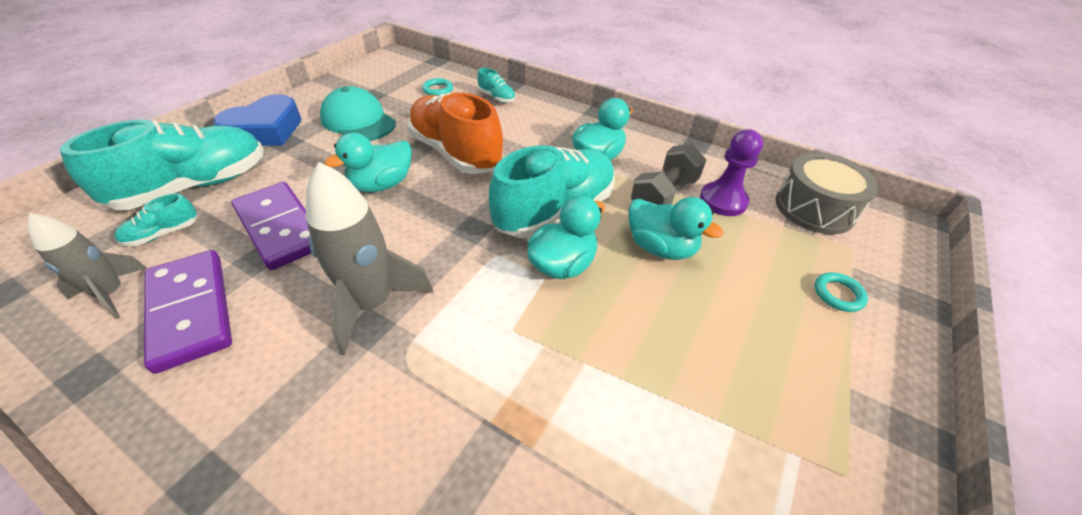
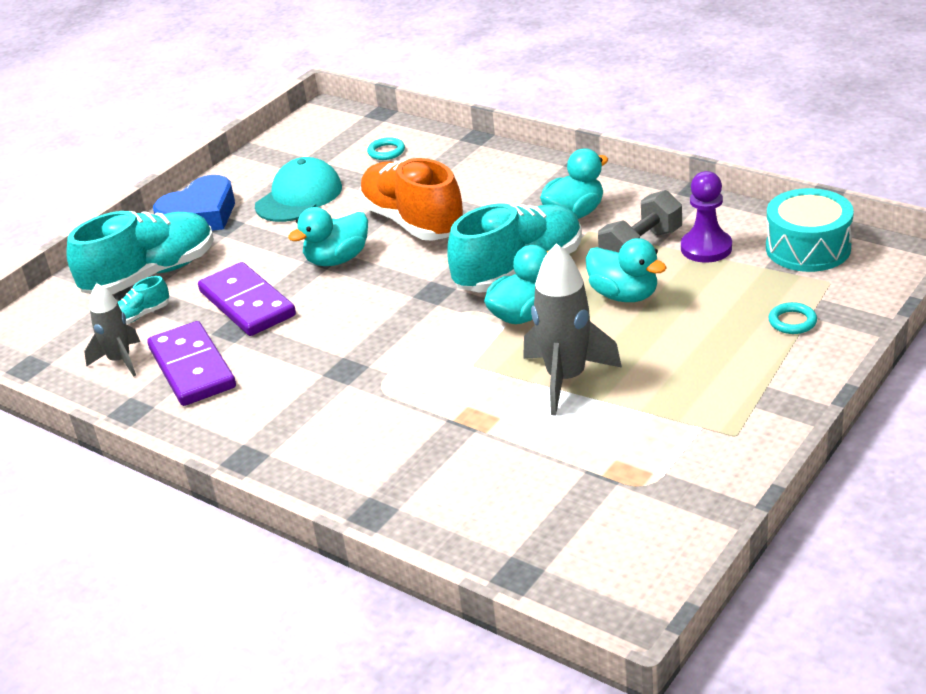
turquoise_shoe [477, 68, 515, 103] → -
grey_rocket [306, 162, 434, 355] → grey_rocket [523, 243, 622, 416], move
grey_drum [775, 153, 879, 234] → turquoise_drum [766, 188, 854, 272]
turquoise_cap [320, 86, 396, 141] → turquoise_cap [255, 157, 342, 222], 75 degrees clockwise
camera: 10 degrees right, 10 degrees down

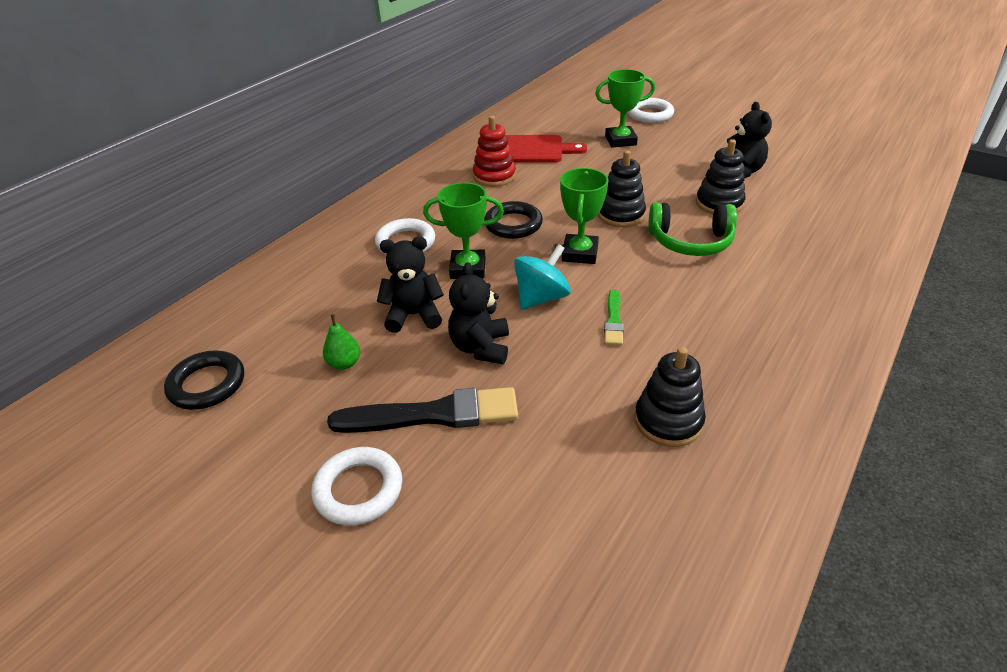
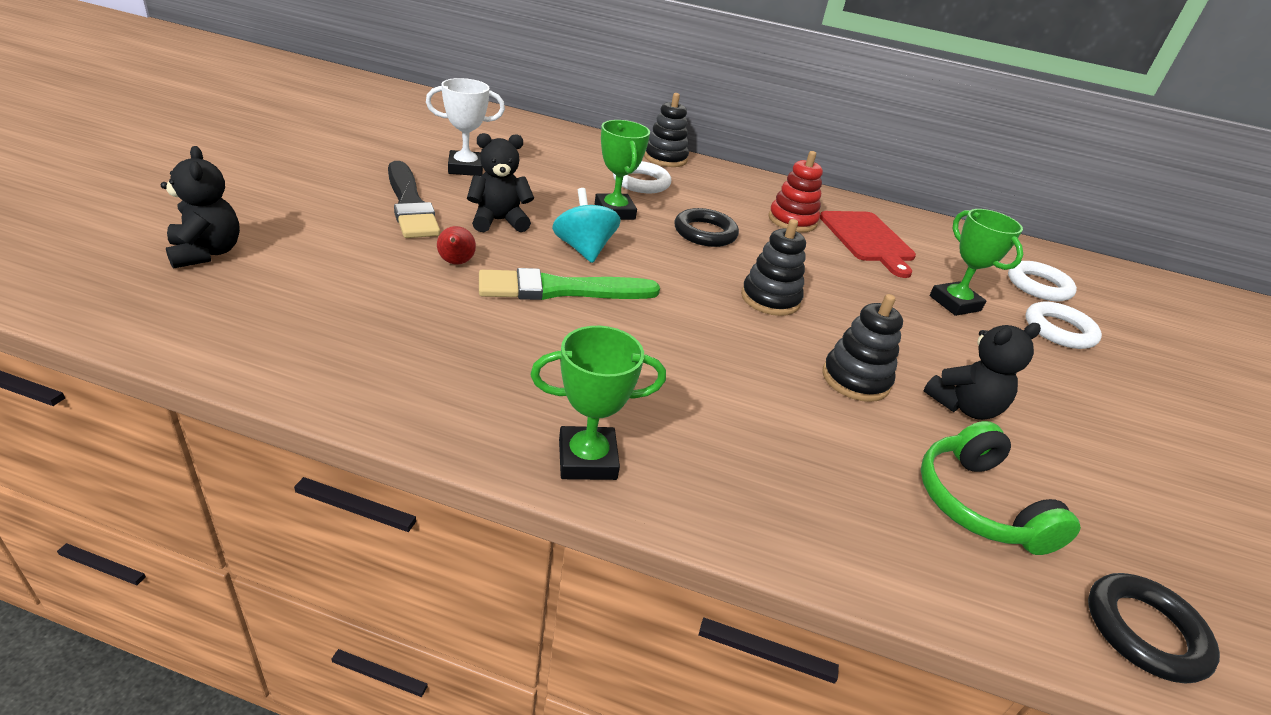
- → red_pear [437, 226, 476, 265]
black_ring [164, 350, 244, 410] → black_ring [1088, 573, 1220, 684], move
white_ring [311, 447, 402, 526] → white_ring [1008, 261, 1077, 302], move
black_teddy_bear [377, 236, 444, 333] → black_teddy_bear [161, 146, 240, 269], move
green_trophy [560, 168, 608, 264] → green_trophy [530, 326, 666, 480], move
black_stacking_toy [634, 347, 706, 447] → black_stacking_toy [644, 93, 689, 167], move
green_headphones [649, 202, 737, 256] → green_headphones [921, 421, 1081, 555], move
green_pear [323, 314, 360, 370] → white_trophy [426, 78, 505, 176]
turquoise_spinning_top [514, 244, 571, 310] → turquoise_spinning_top [552, 188, 621, 263], 135 degrees counterclockwise
green_brush [604, 289, 624, 345] → green_brush [479, 268, 660, 300], x1.95
camera: 65 degrees right, 5 degrees down

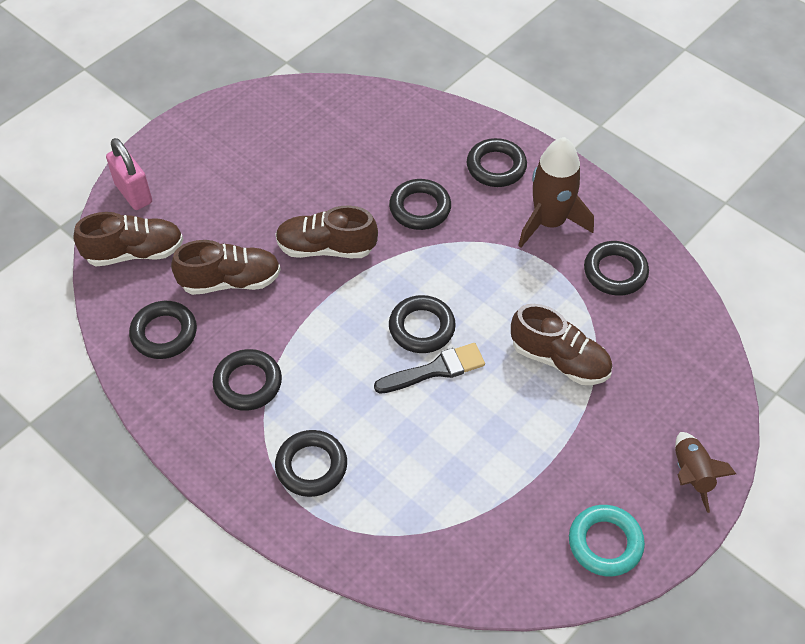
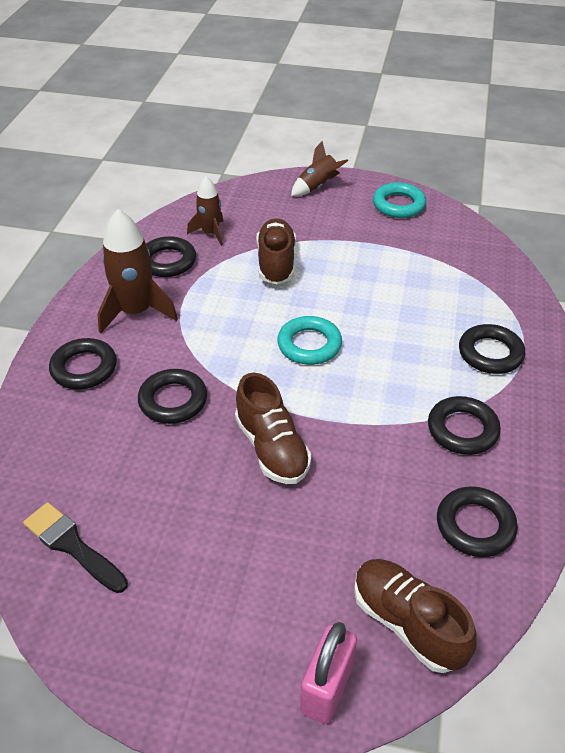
brown_shoe [171, 240, 281, 295] → -
- → brown_rocket [187, 177, 224, 246]
black_brush [374, 343, 485, 394] → black_brush [23, 502, 128, 593], move
black_ring [389, 295, 456, 353] → turquoise_ring [277, 316, 342, 365]
camera: 120 degrees left, 10 degrees down

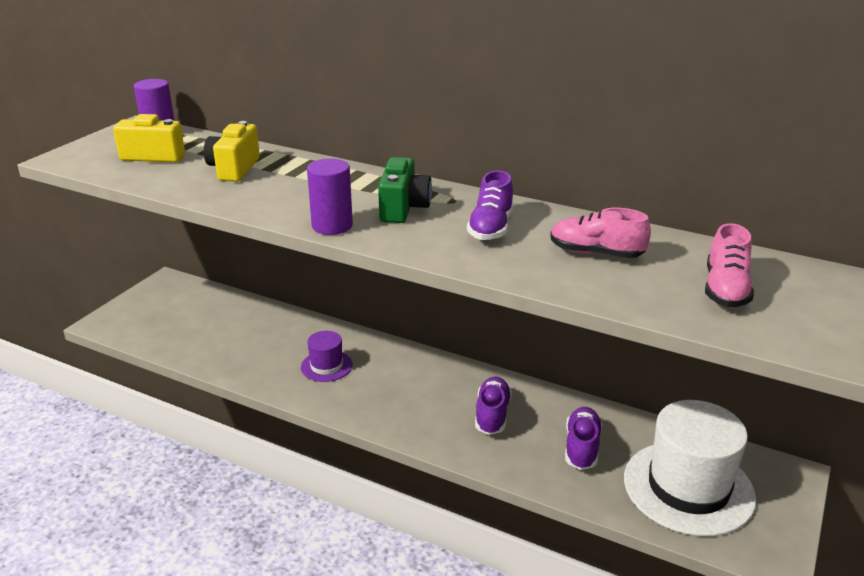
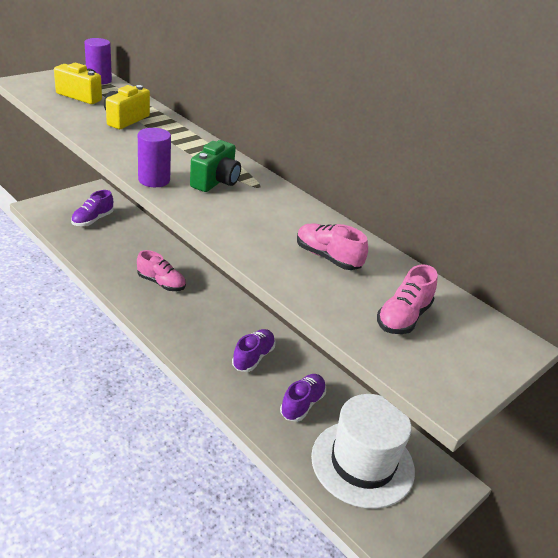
purple_shoe [467, 170, 513, 241] → purple_shoe [71, 190, 113, 226], move
purple_hat [301, 331, 352, 382] → pink_shoe [137, 250, 186, 291]
camera: 15 degrees right, 5 degrees up

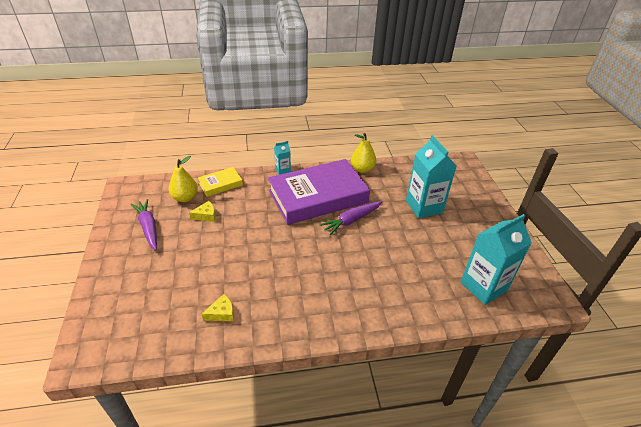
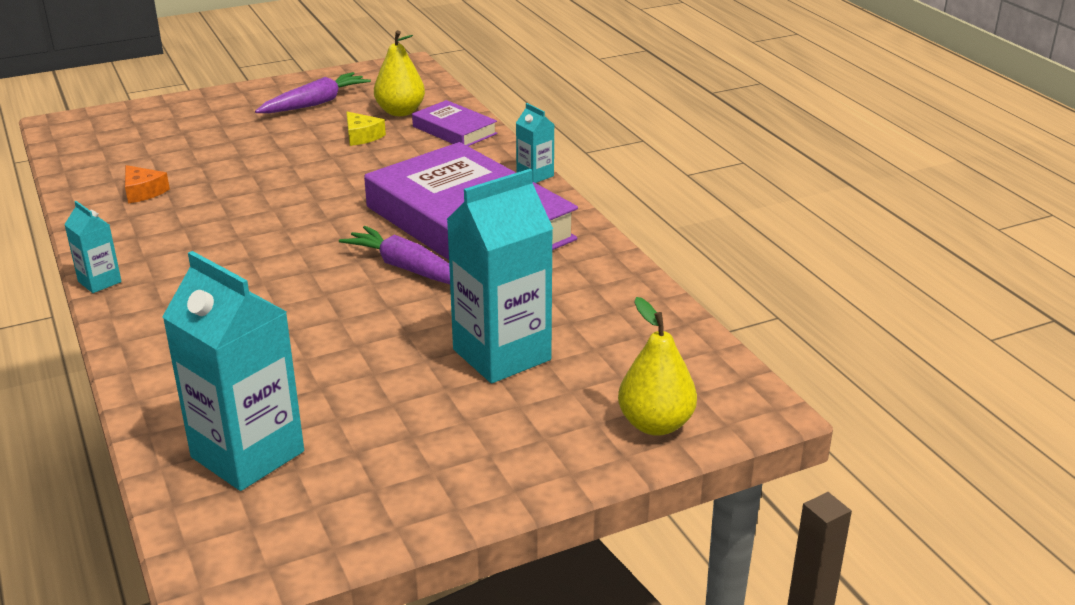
- → turquoise_carton [64, 201, 122, 293]
yellow_pear [351, 133, 376, 173] → yellow_pear [618, 297, 697, 436], move
yellow_book [198, 167, 243, 197] → purple_book [412, 100, 497, 146]
yellow_cheese [202, 294, 234, 321] → orange_cheese [125, 165, 170, 203]
camera: 75 degrees right, 10 degrees down

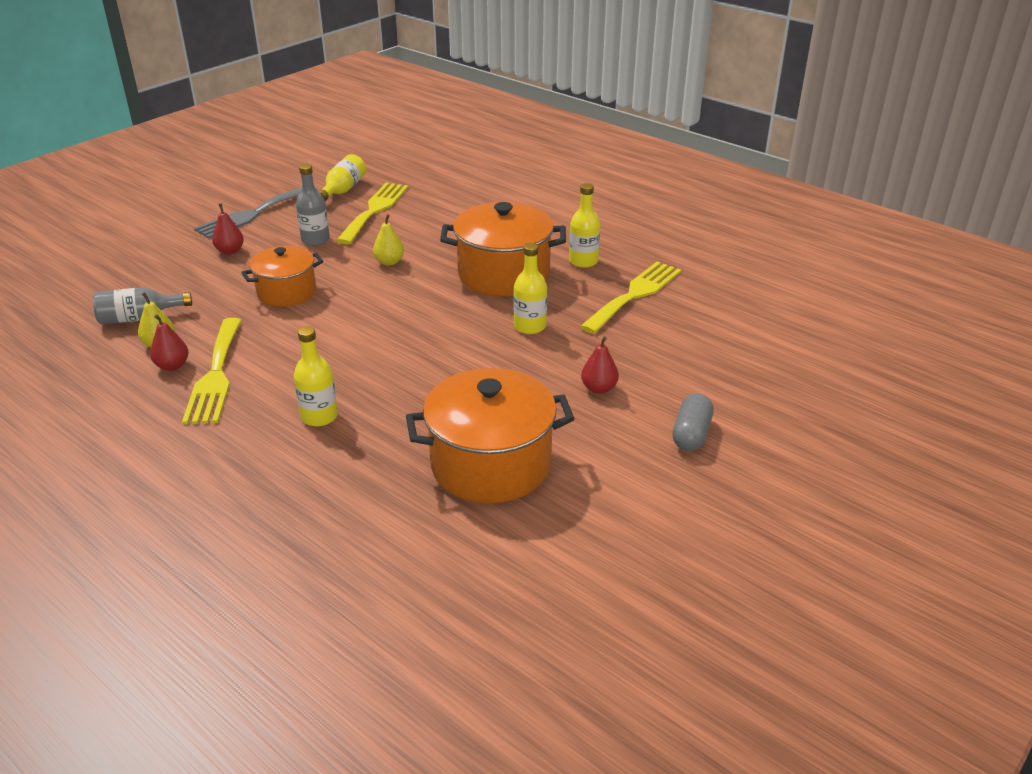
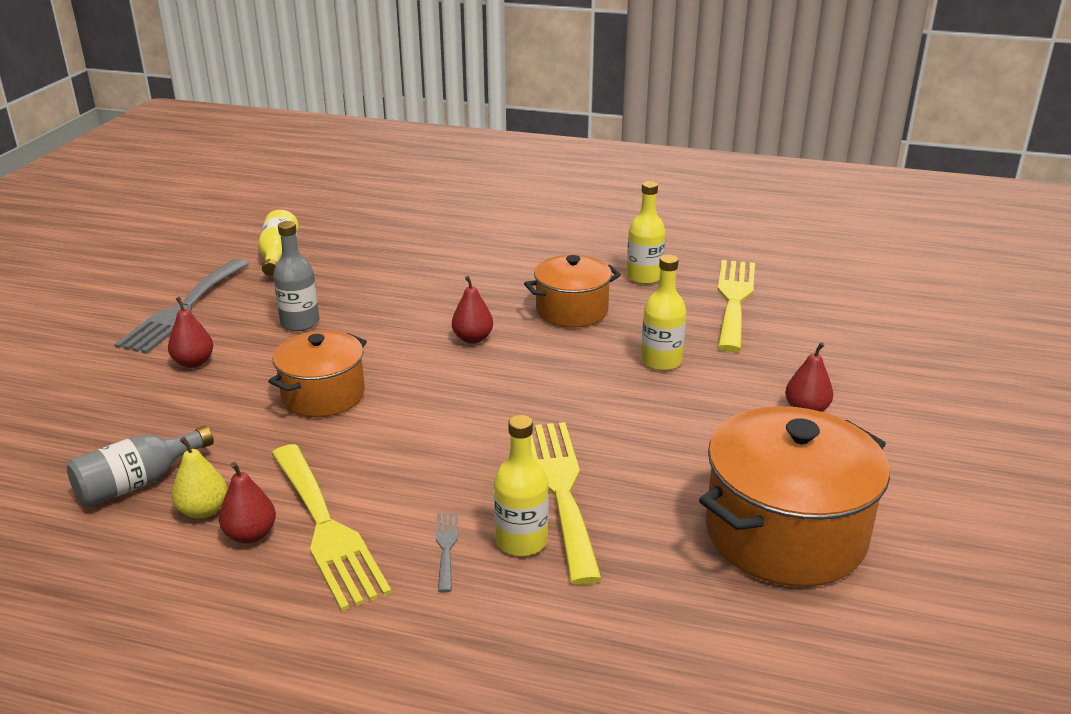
yellow_pear [373, 214, 404, 266] → -
grey_capsule [672, 393, 714, 451] → -
- → grey_fork [436, 513, 458, 592]
- → red_pear [452, 276, 493, 344]
yellow_fork [336, 183, 408, 245] → yellow_fork [531, 422, 602, 585], move
orange_pot [440, 202, 566, 296] → orange_pot [524, 255, 621, 327], x0.62
camera: 25 degrees left, 5 degrees down

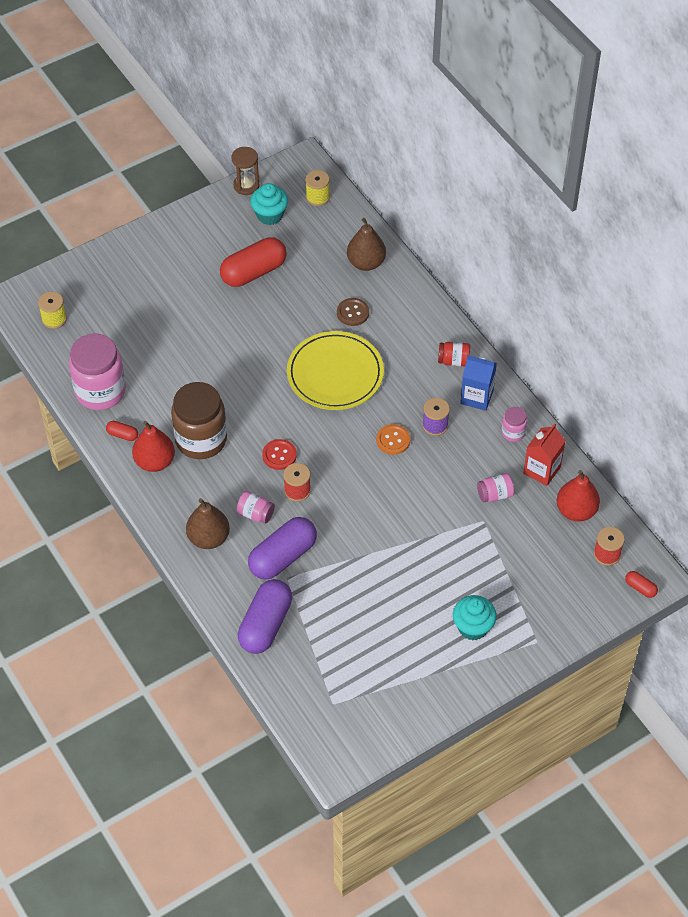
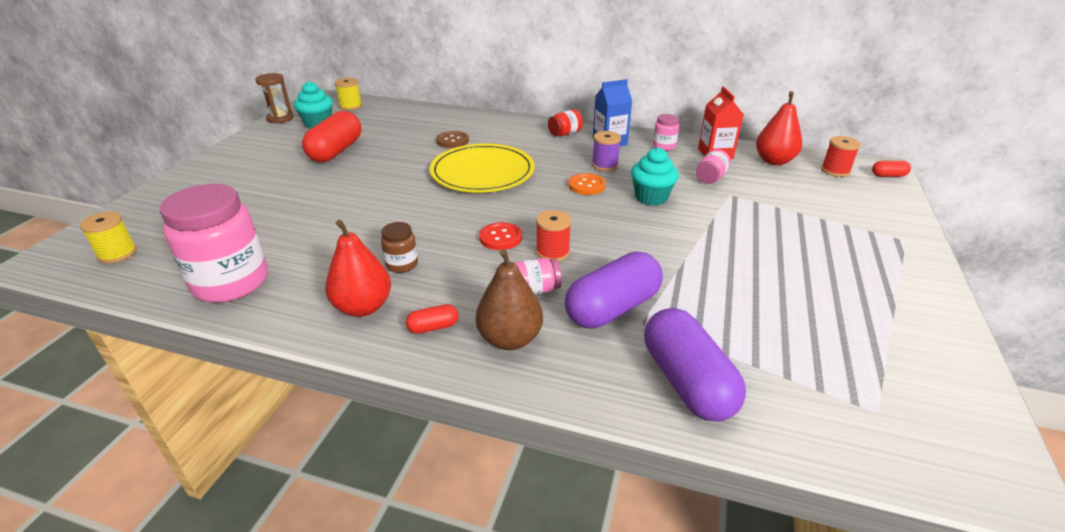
brown_pear [347, 218, 386, 271] → -
red_capsule [106, 421, 138, 441] → red_capsule [406, 304, 459, 334], move
turquoise_cupcake [453, 595, 497, 641] → turquoise_cupcake [631, 147, 679, 206], move
purple_capsule [248, 517, 317, 580] → purple_capsule [565, 252, 663, 329], 45 degrees clockwise
brown_jar [171, 382, 227, 459] → brown_jar [381, 222, 418, 273], x0.46
camera: 40 degrees left, 20 degrees down

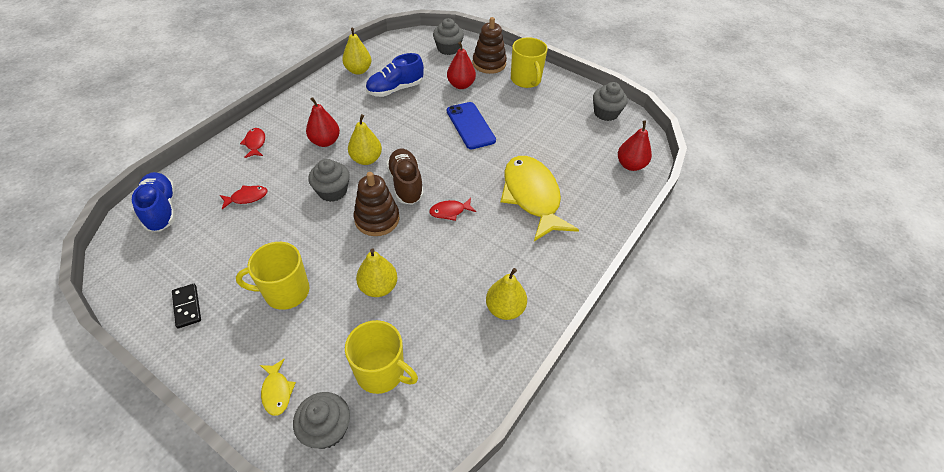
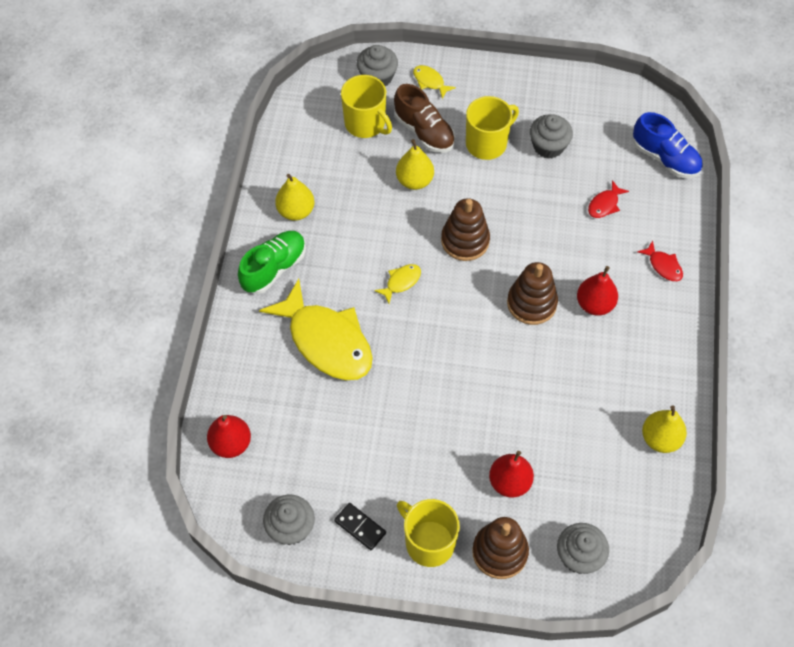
blue_shoe [366, 53, 424, 97] → -
blue_phone [447, 102, 496, 149] → -
- → green_shoe [238, 231, 306, 294]
black_domino [172, 284, 201, 328] → black_domino [334, 503, 386, 550], move
grey_cupcake [308, 159, 350, 202] → grey_cupcake [530, 114, 573, 159], move
brown_shoe [386, 149, 424, 205] → brown_shoe [394, 84, 455, 153], move
yellow_pear [348, 114, 382, 165] → brown_stacking_toy [507, 262, 558, 325]
red_fish [429, 198, 476, 221] → yellow_fish [374, 264, 421, 303]
yellow_mug [345, 320, 418, 394] → yellow_mug [341, 75, 392, 138], 135 degrees counterclockwise
camera: 155 degrees right, 10 degrees up

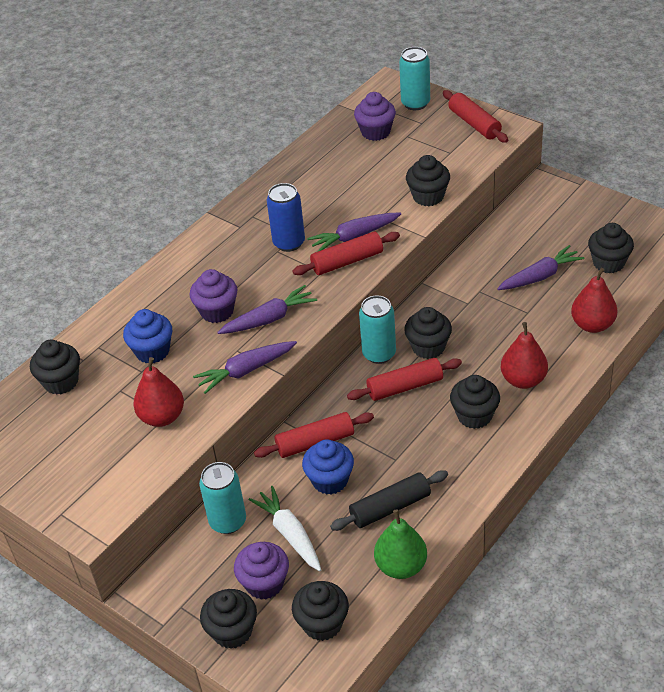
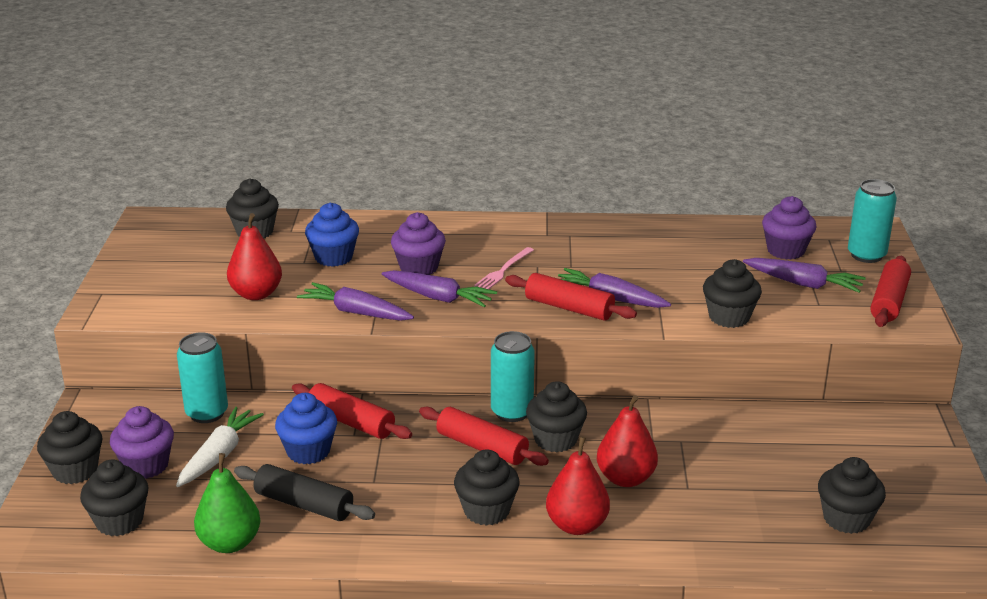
blue_can [267, 183, 305, 252] → -
- → pink_fork [474, 247, 534, 289]
purple_carrot [497, 245, 584, 290] → purple_carrot [743, 258, 866, 293], move
red_pear [571, 268, 617, 333] → red_pear [597, 395, 658, 487], move
camera: 50 degrees right, 15 degrees down

